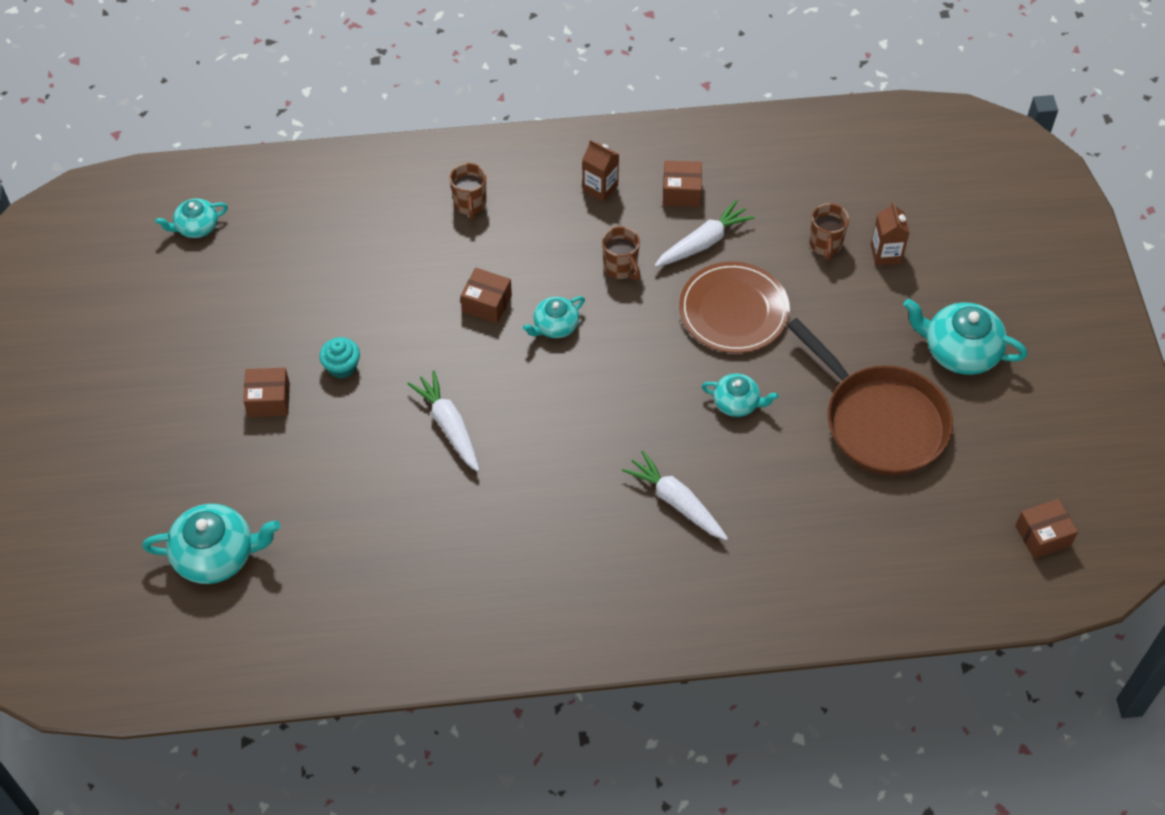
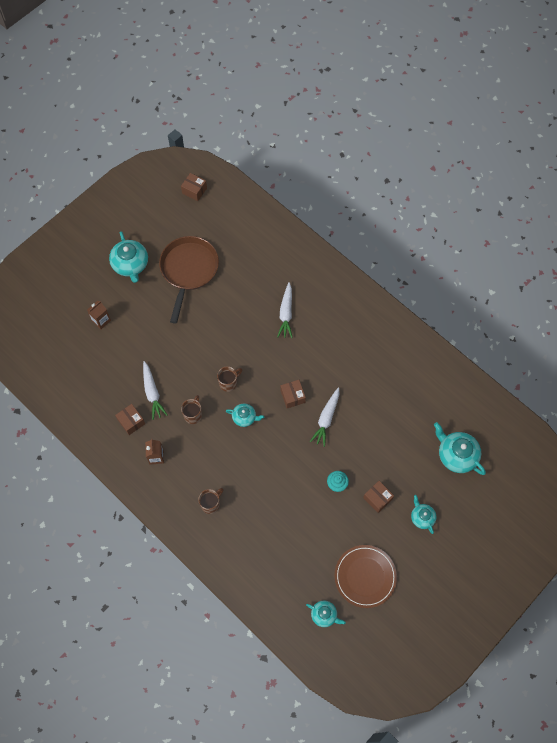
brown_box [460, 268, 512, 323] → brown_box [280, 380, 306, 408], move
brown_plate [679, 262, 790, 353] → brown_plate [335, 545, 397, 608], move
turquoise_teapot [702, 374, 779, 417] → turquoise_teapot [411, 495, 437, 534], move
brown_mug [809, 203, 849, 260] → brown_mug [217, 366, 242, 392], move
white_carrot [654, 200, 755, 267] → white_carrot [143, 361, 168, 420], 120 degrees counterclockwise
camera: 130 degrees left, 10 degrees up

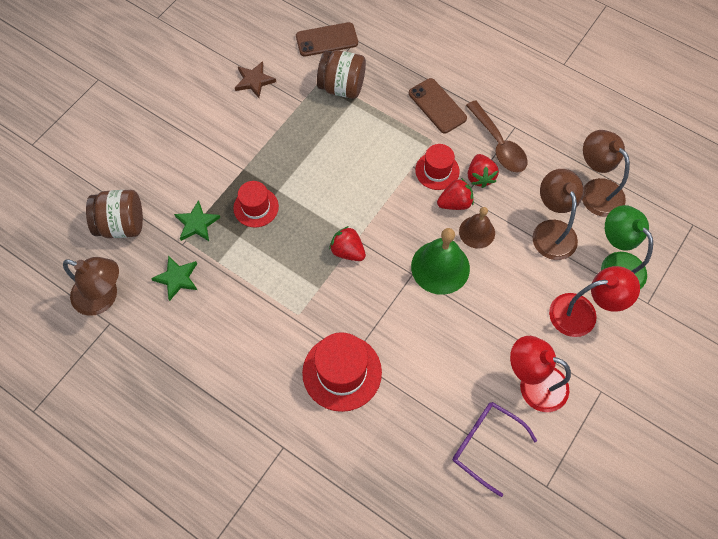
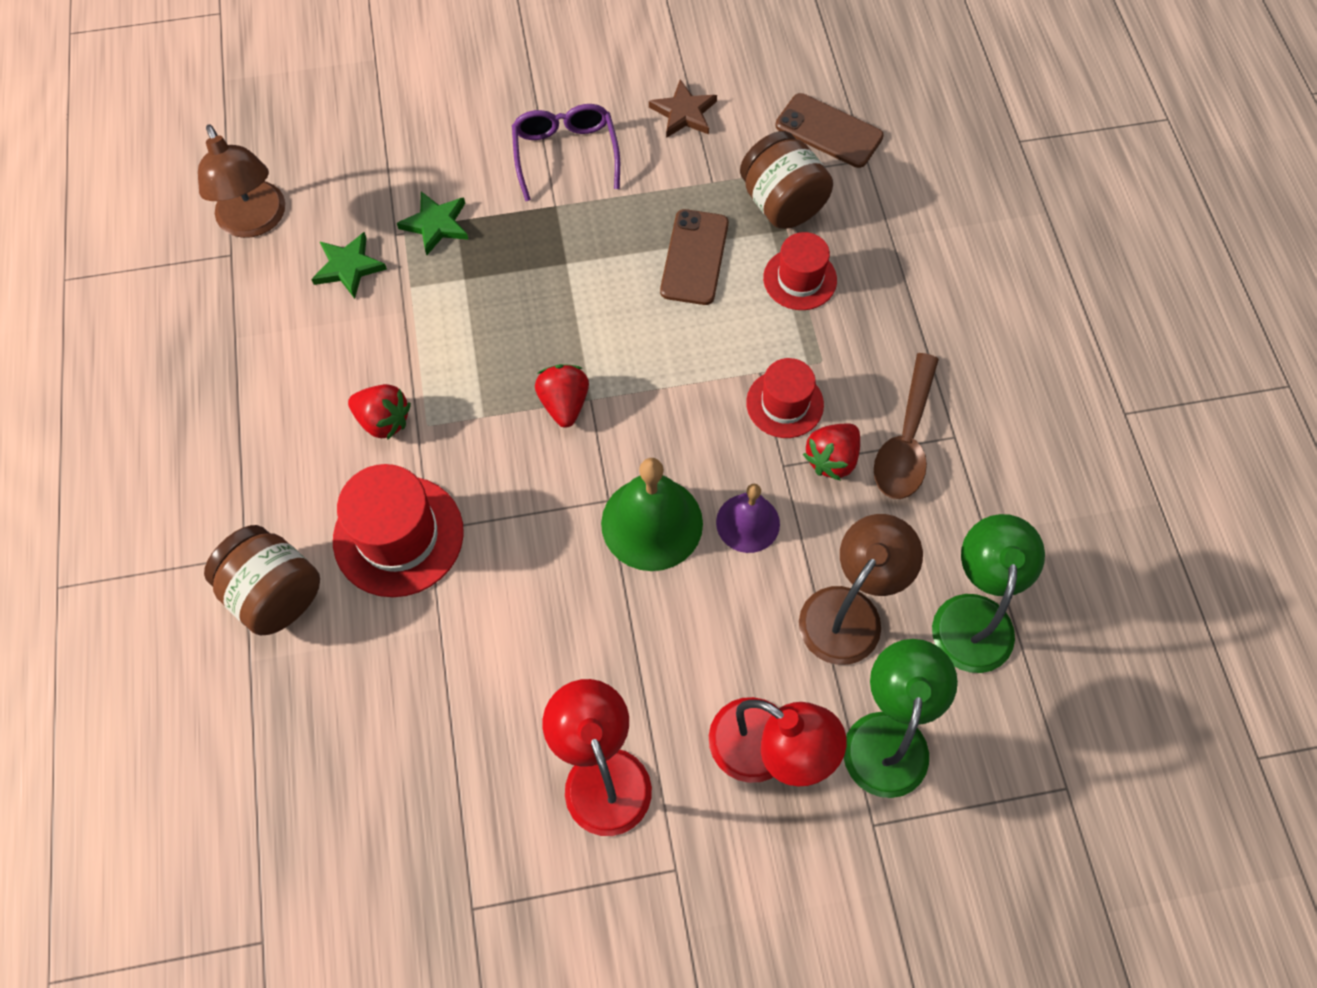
brown_jar [86, 190, 143, 238] → brown_jar [204, 525, 320, 636], move
red_hat [233, 181, 279, 227] → red_hat [763, 232, 837, 310], move
brown_phone [409, 78, 467, 133] → brown_phone [660, 209, 729, 305], move
red_strawberry [437, 178, 474, 210] → red_strawberry [348, 384, 411, 440], move
purple_glasses [452, 402, 537, 497] → purple_glasses [512, 104, 620, 201], move
brown_bell [459, 207, 495, 249] → purple_bell [716, 484, 780, 553]
brown_lamp [582, 130, 630, 217] → green_lamp [932, 514, 1045, 673]
camera: 45 degrees right, 0 degrees up

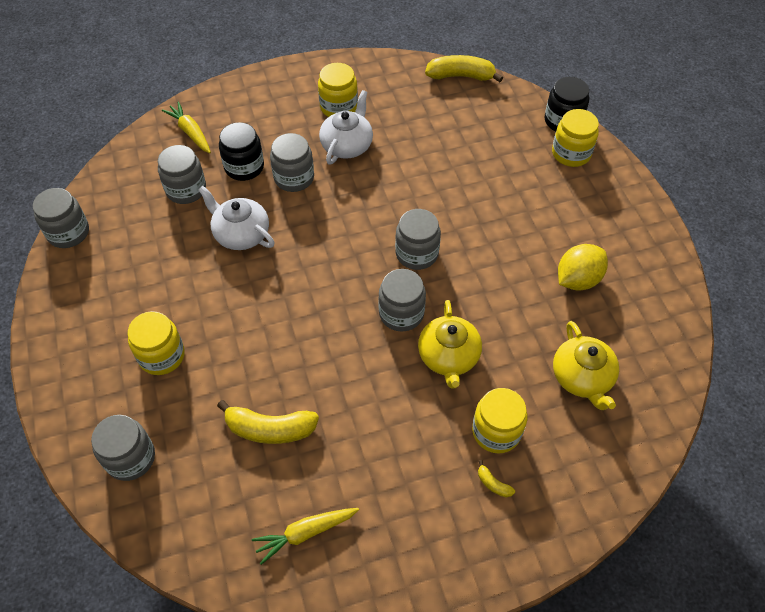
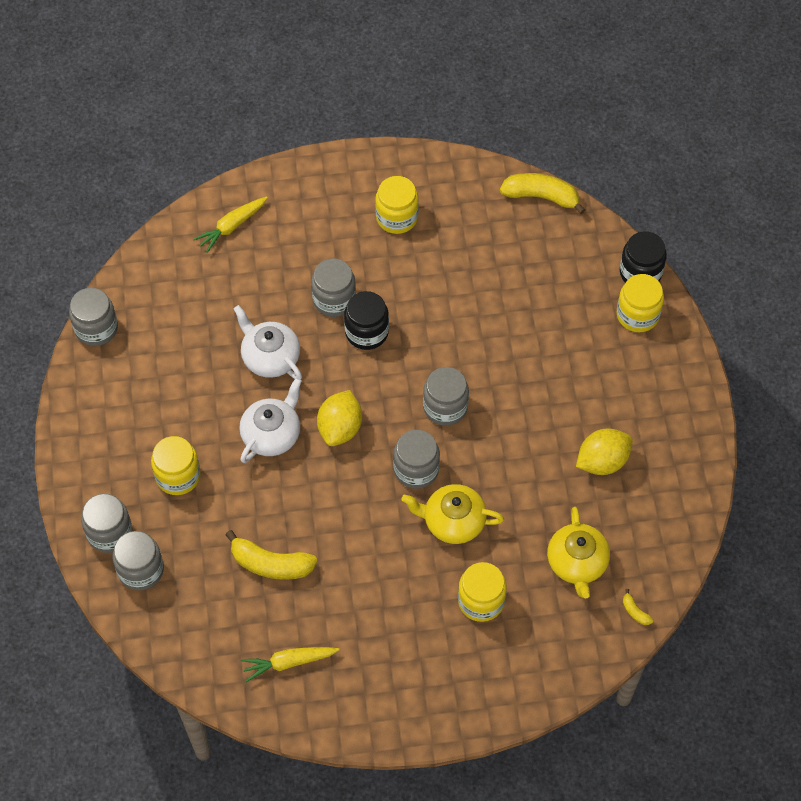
- → yellow_lemon [317, 390, 362, 446]
grey_jar [158, 145, 206, 204] → grey_jar [81, 494, 133, 553], move
black_jar [219, 122, 264, 181] → black_jar [344, 291, 389, 350], move
white_teapot [319, 90, 373, 165] → white_teapot [239, 378, 302, 463], move
yellow_banana [478, 460, 515, 498] → yellow_banana [623, 589, 653, 625], move
yellow_carrot [162, 102, 211, 153] → yellow_carrot [193, 196, 268, 253], 105 degrees counterclockwise
yellow_teapot [418, 300, 482, 388] → yellow_teapot [401, 484, 504, 544], 90 degrees clockwise
camera: 10 degrees right, 5 degrees up

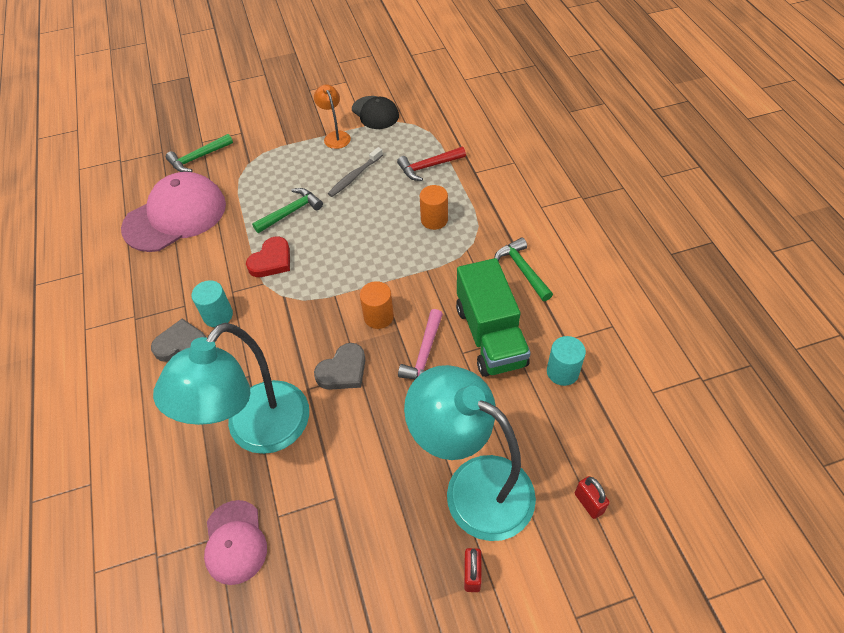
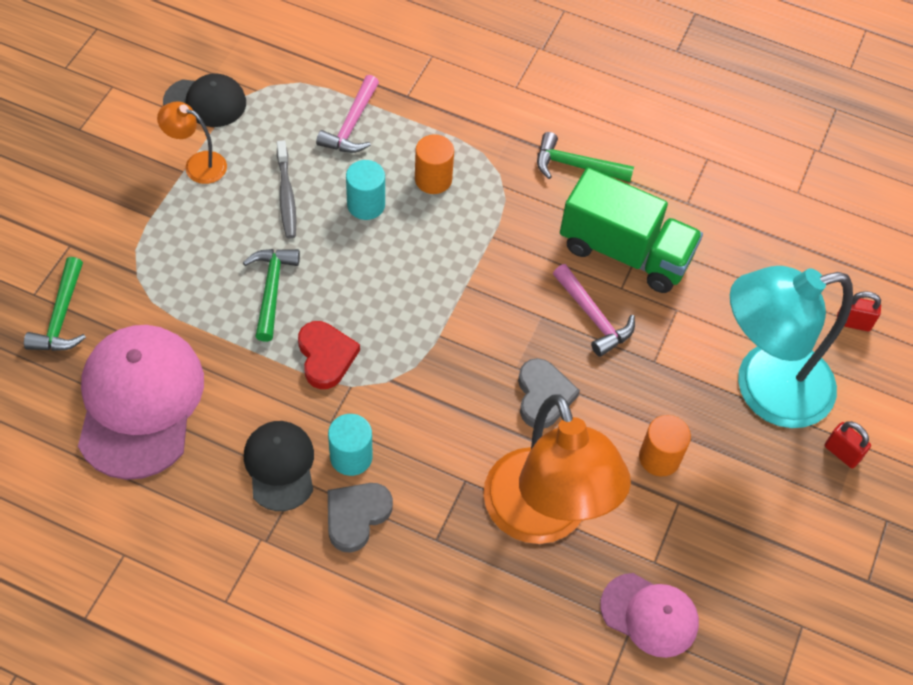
- → black_cap [244, 421, 314, 511]
orange_cylinder [360, 281, 394, 329] → orange_cylinder [639, 415, 691, 476], move
turquoise_cylinder [547, 336, 586, 386] → turquoise_cylinder [346, 160, 385, 220], move
turquoise_lamp [153, 323, 309, 454] → orange_lamp [483, 394, 631, 544]
red_hammer [397, 147, 466, 181] → pink_hammer [316, 75, 379, 153]
camera: 55 degrees left, 5 degrees up

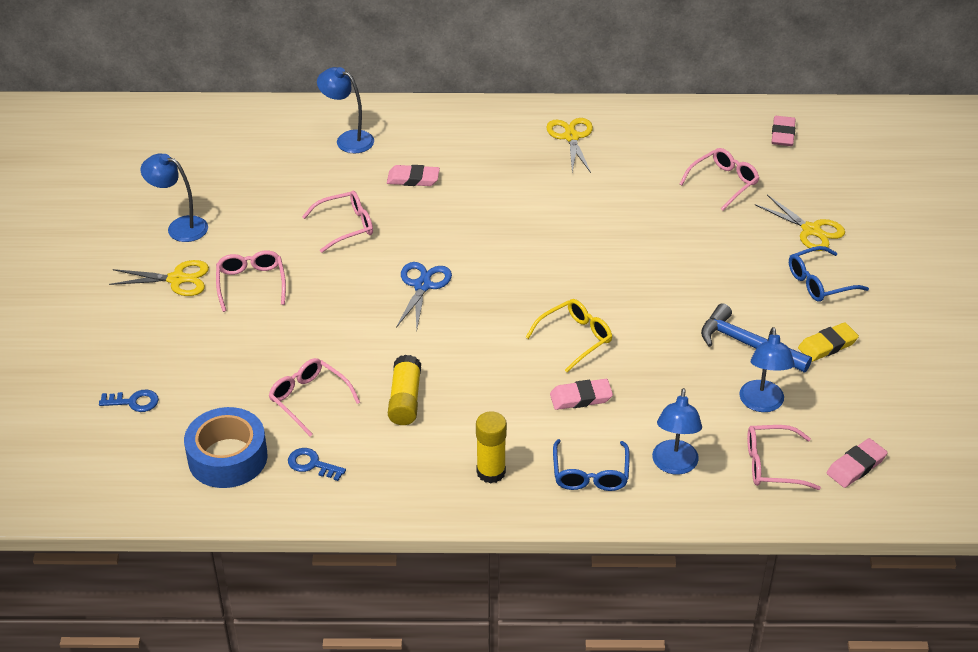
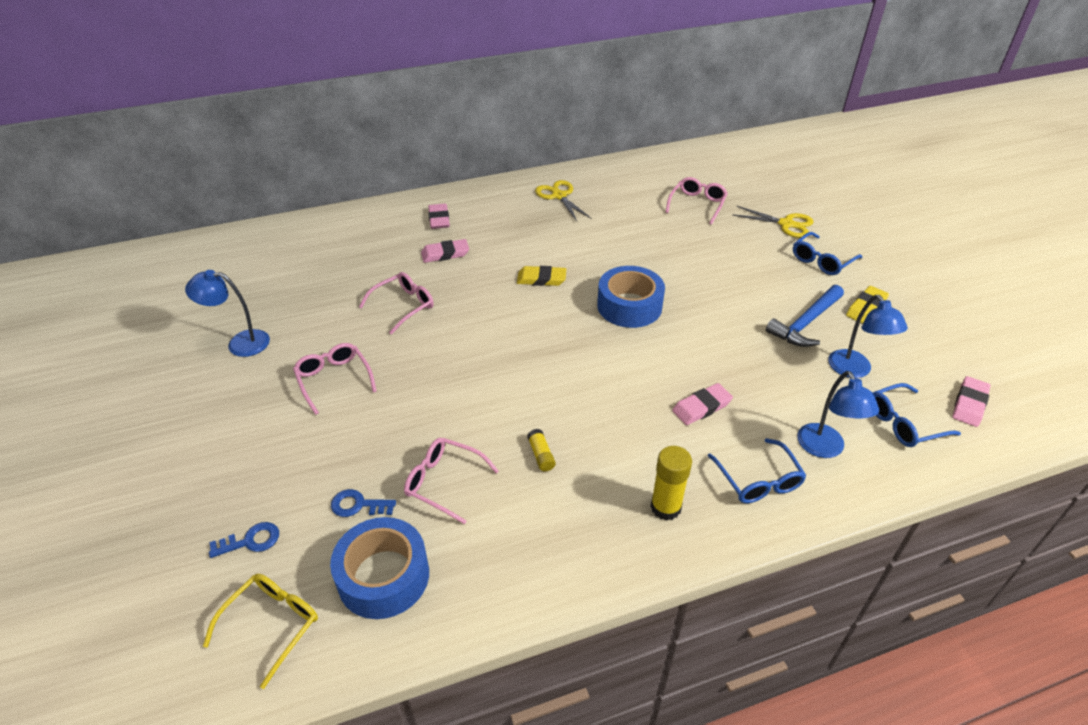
yellow_scissors [109, 260, 209, 296] → -
blue_lamp [317, 67, 374, 153] → -
blue_scissors [396, 262, 452, 330] → -
- → yellow_eraser [517, 266, 566, 286]
- → blue_tape [597, 266, 665, 328]
blue_key [288, 448, 346, 481] → blue_key [331, 489, 396, 517], move
yellow_glasses [525, 299, 612, 372] → yellow_glasses [203, 574, 318, 689], move
pink_eraser [771, 116, 796, 146] → pink_eraser [428, 204, 450, 229], move
pink_glasses [747, 425, 821, 490] → blue_glasses [872, 383, 961, 447]
blue_hammer [701, 303, 812, 373] → blue_hammer [766, 285, 844, 347], 60 degrees counterclockwise
yellow_glue_stick [388, 354, 421, 425] → yellow_glue_stick [527, 429, 556, 472], x0.57
camera: 20 degrees left, 0 degrees up

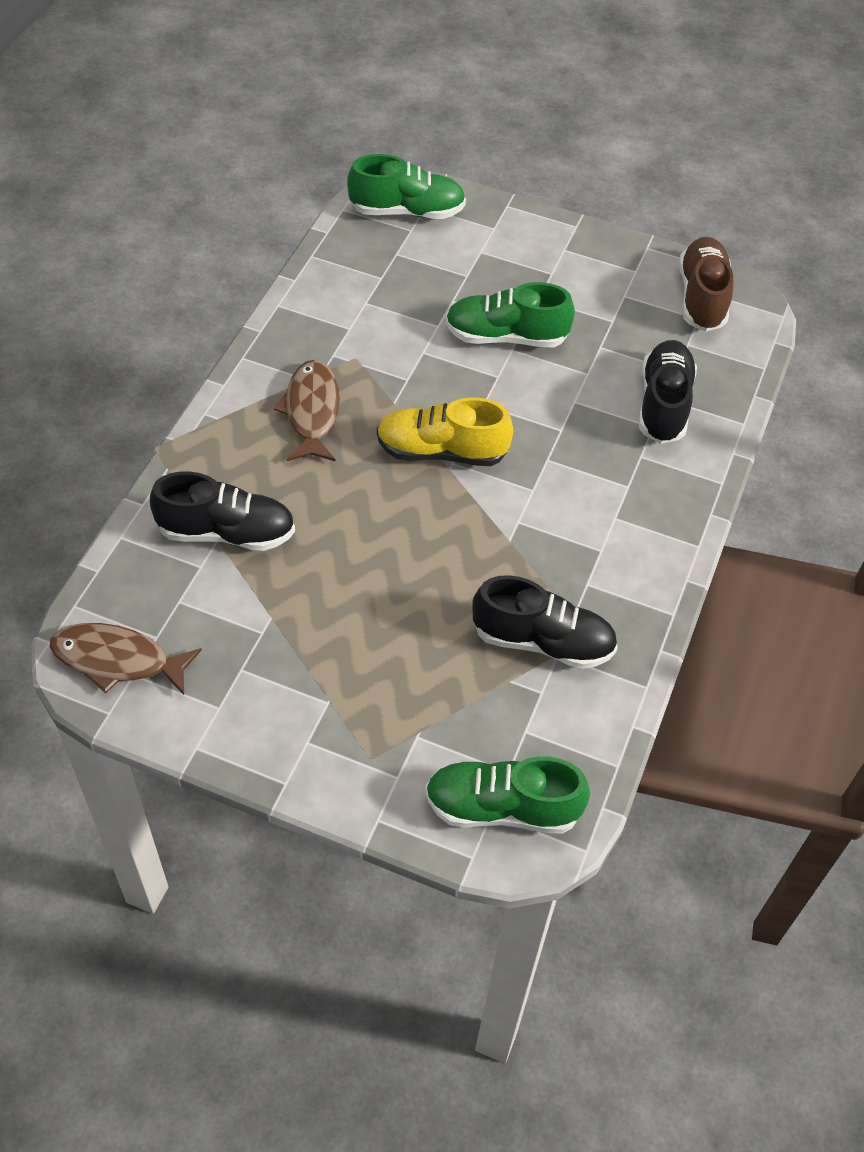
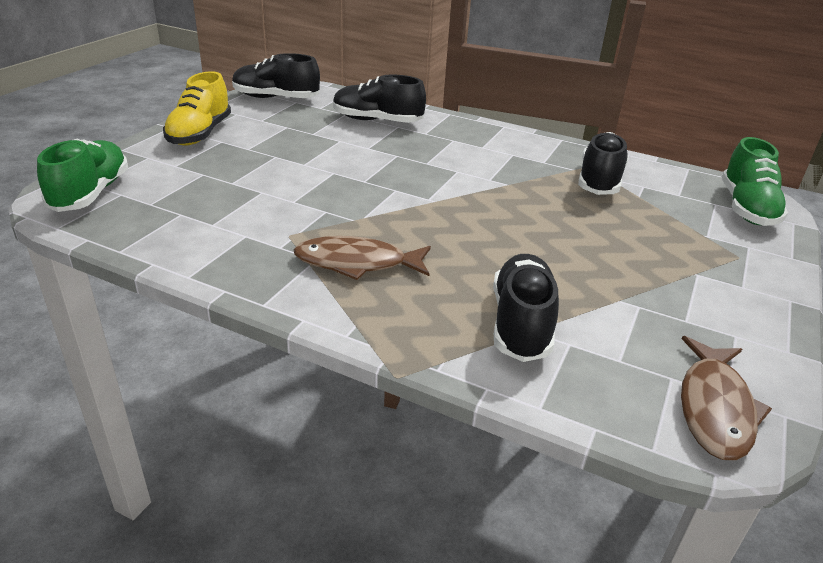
green_shoe [445, 282, 575, 347] → -
yellow_shoe [377, 397, 513, 466] → yellow_shoe [163, 71, 231, 146], move
brown_shoe [679, 237, 733, 332] → black_shoe [232, 53, 320, 98]
camera: 85 degrees left, 20 degrees down

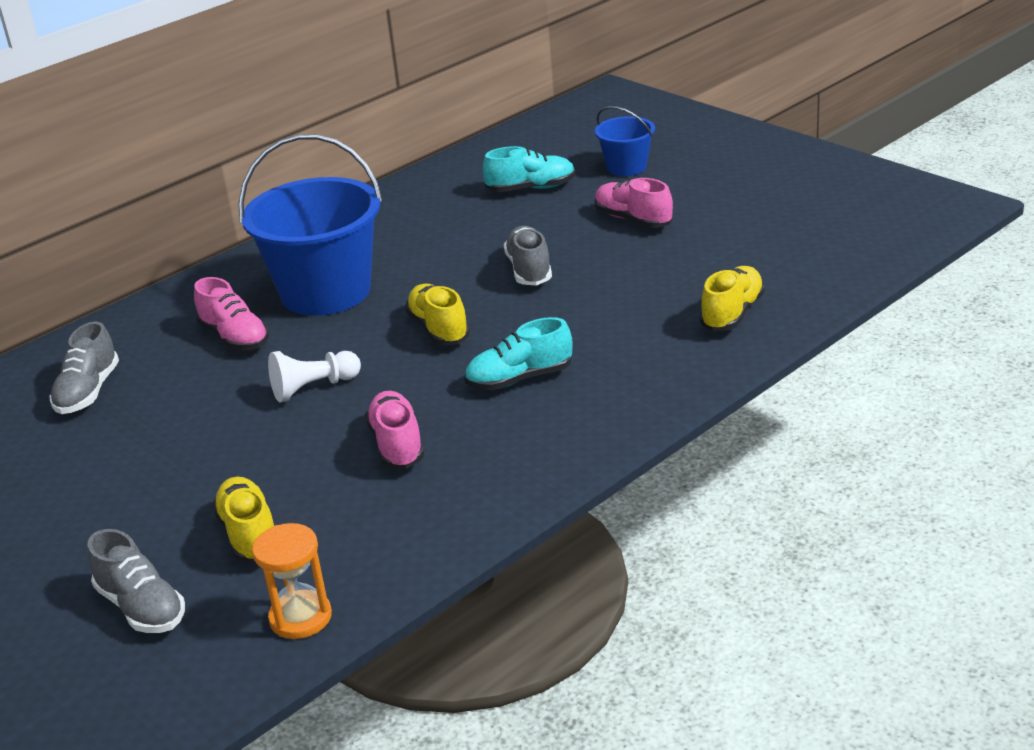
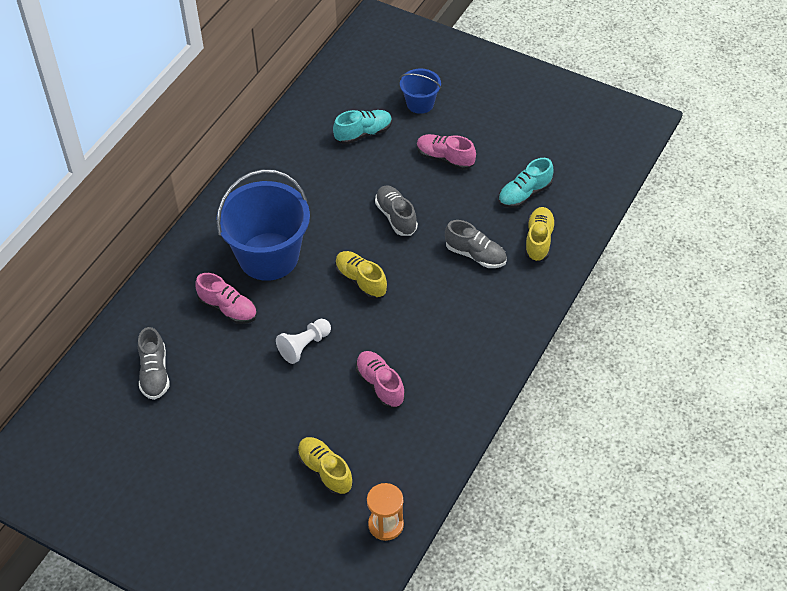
grey_shoe [87, 529, 185, 633] → grey_shoe [445, 220, 507, 268], move
turquoise_shoe [464, 317, 572, 390] → turquoise_shoe [498, 158, 554, 208], move
camera: 20 degrees left, 20 degrees up

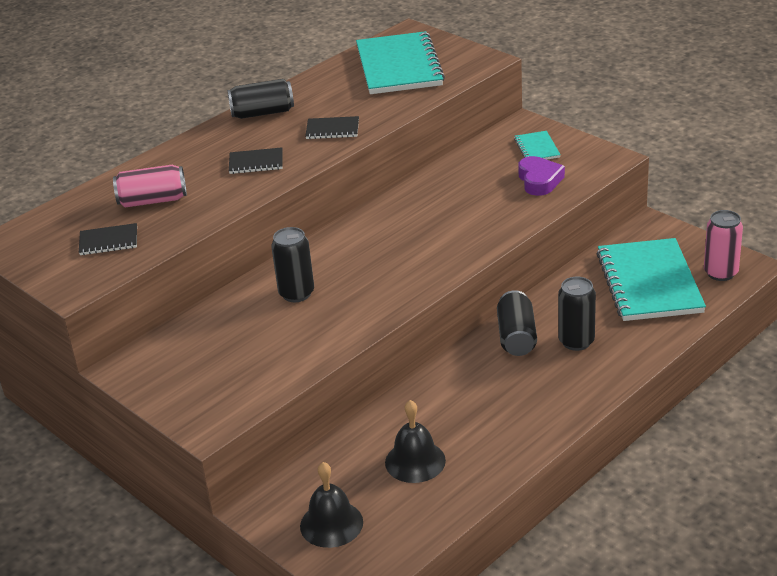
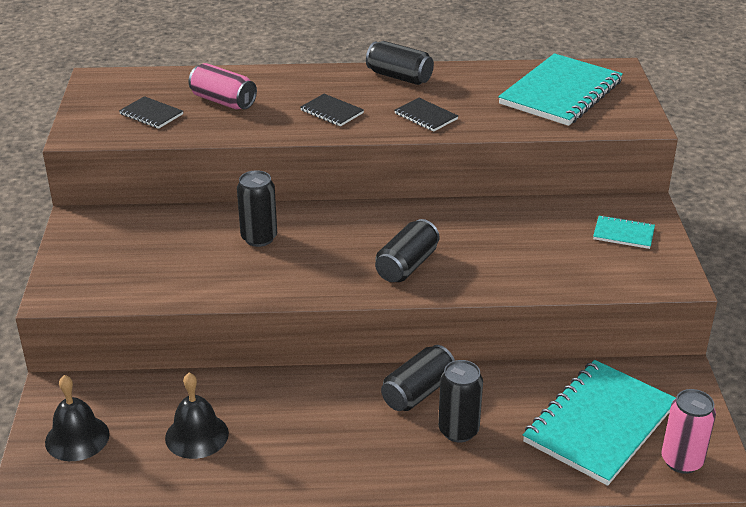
purple_heart [518, 156, 565, 196] → -
- → black_can [375, 219, 439, 282]
turquoise_notebook [514, 131, 561, 160] → turquoise_notebook [593, 215, 655, 249], 75 degrees clockwise
camera: 40 degrees right, 0 degrees up

